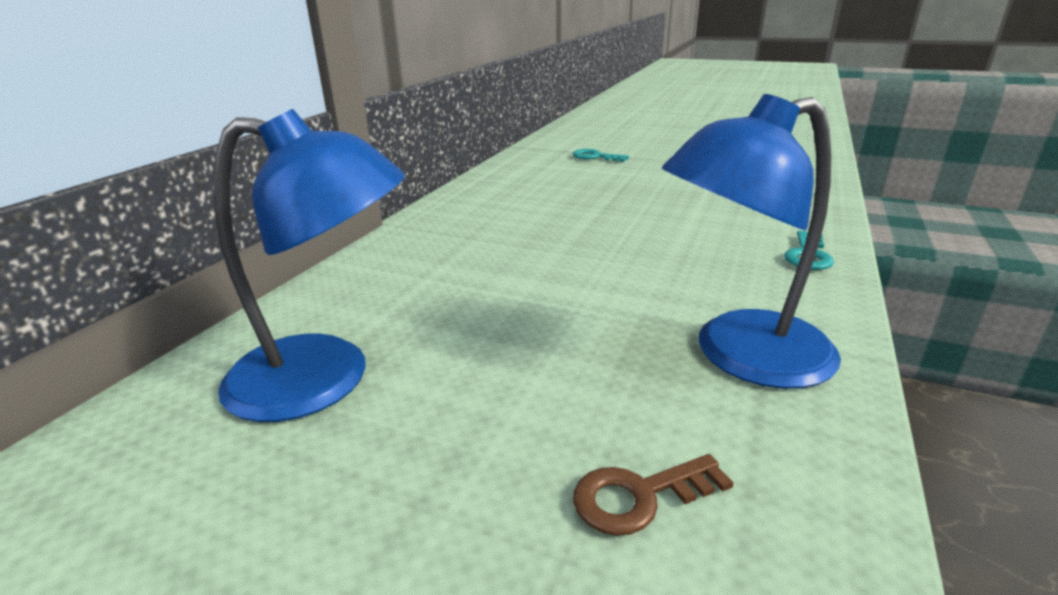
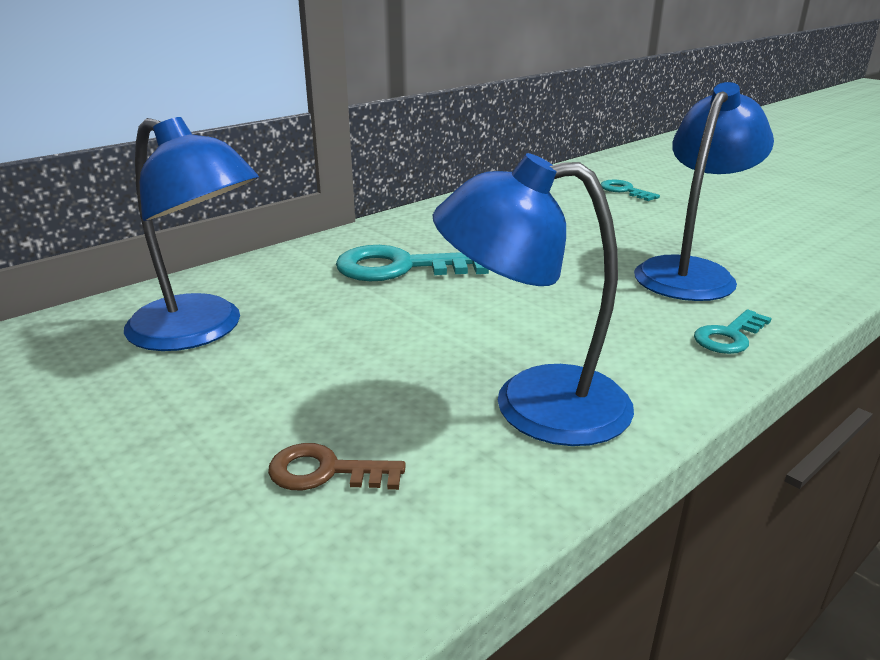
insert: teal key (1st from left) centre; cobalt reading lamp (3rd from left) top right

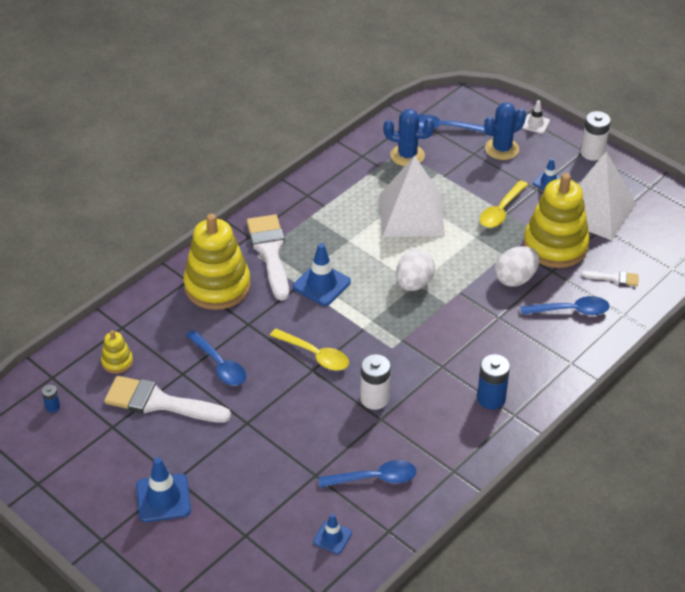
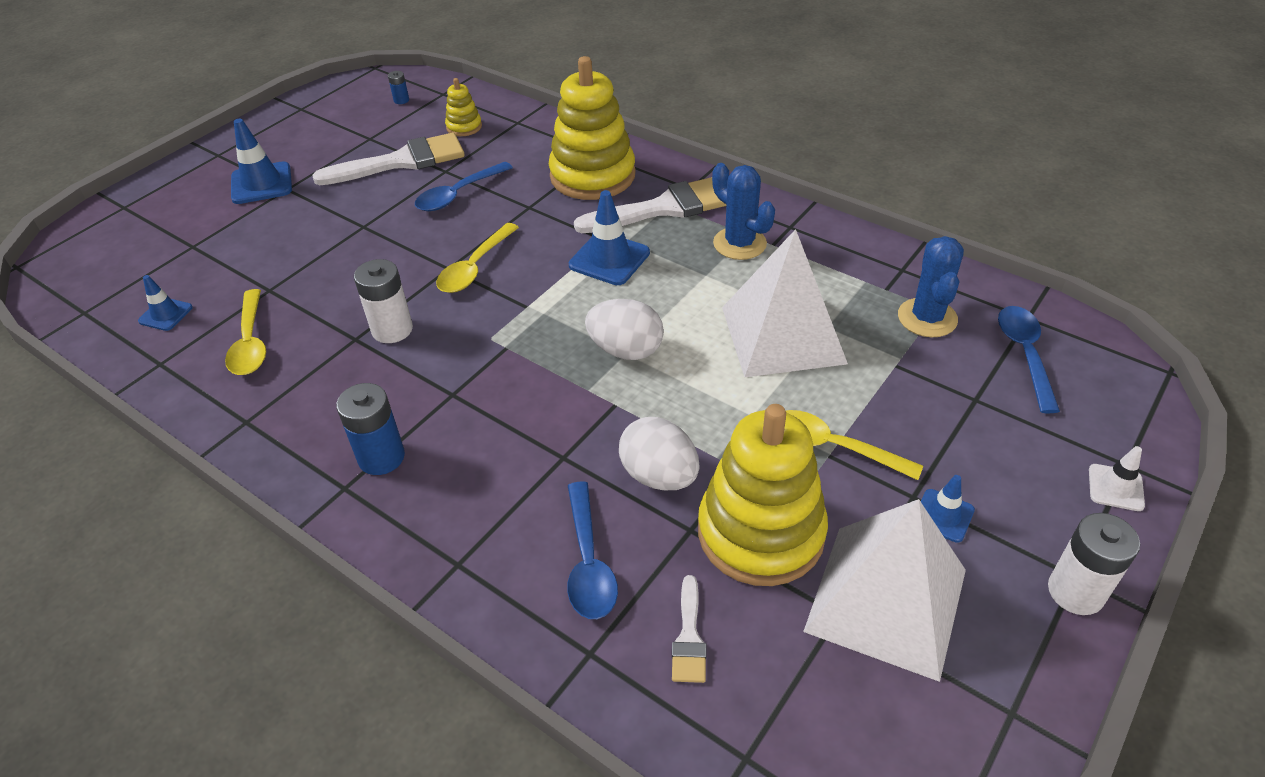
move: cobalt prickly plant (2nd from left in the first image) top right to cobalt prickly plant (1st from left) top centre
recolor: cobalt tablespoon (2nd from left) bottom centre to bright yellow tablespoon (1st from left) middle left
rotate: pure white paintbrush (1st from left) bottom left = top left 60 degrees clockwise

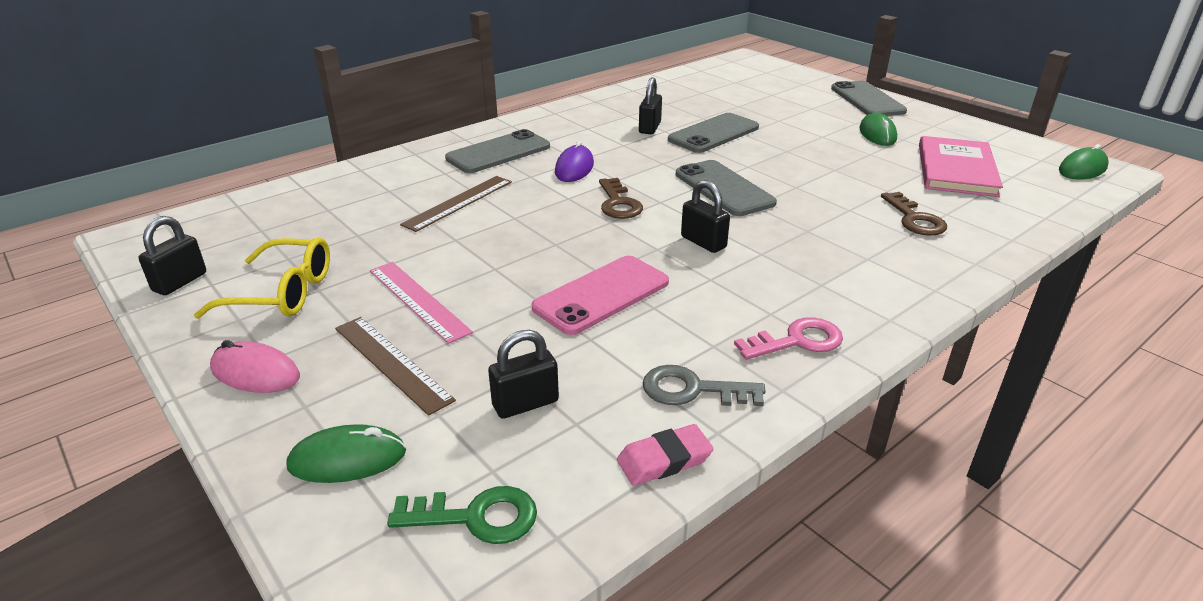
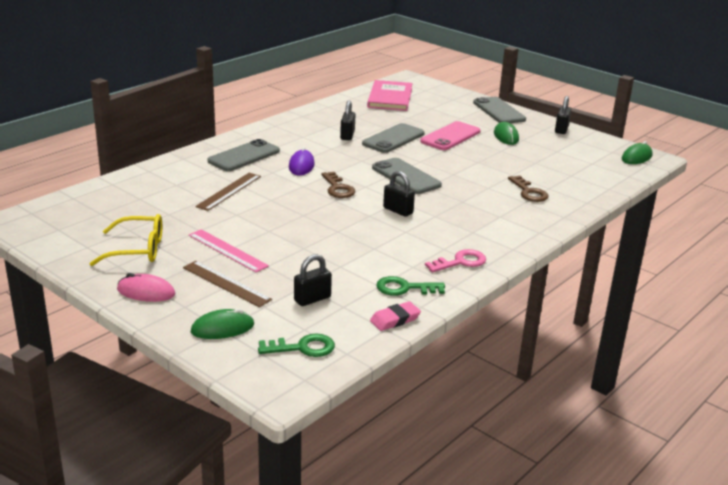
move: rose-pink hardback top right to top centre; rose-pink mobile phone centre to top centre; ebony lock (1st from left in the first image) middle left to ebony lock (4th from left) top right
recolor: gray key centre to emerald key (2nd from left) centre

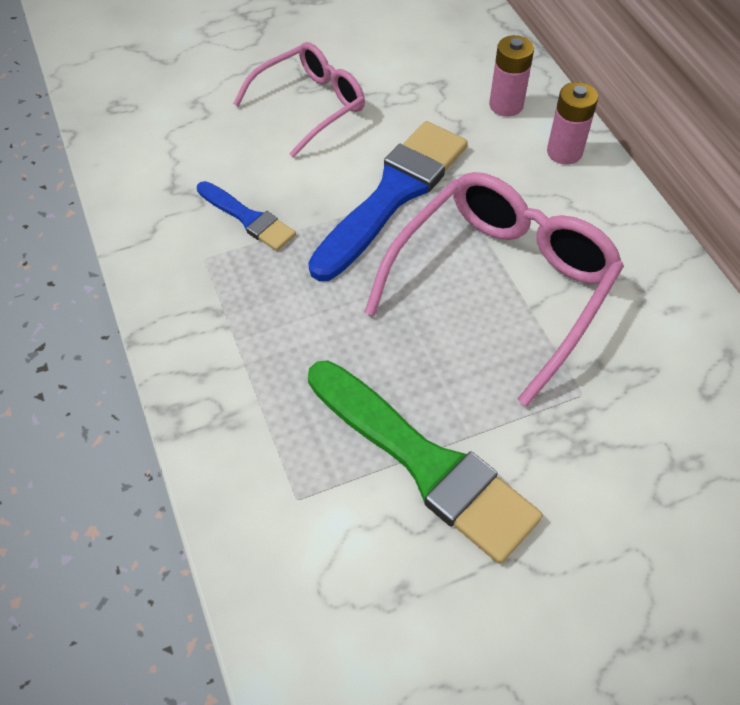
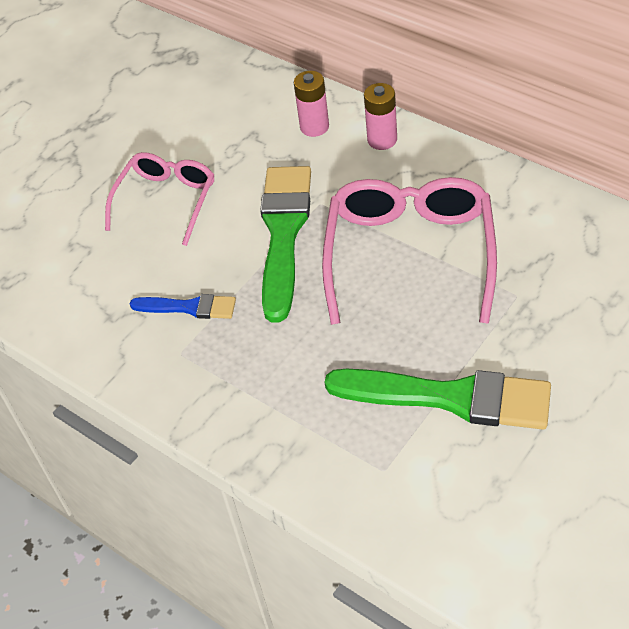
recolor: cobalt paintbrush (2nd from left) top centre to emerald paintbrush (1st from left) centre

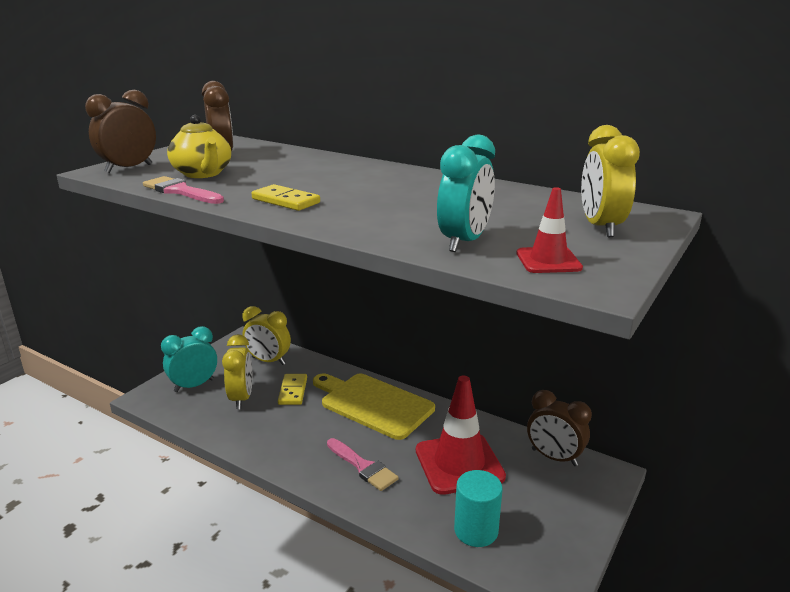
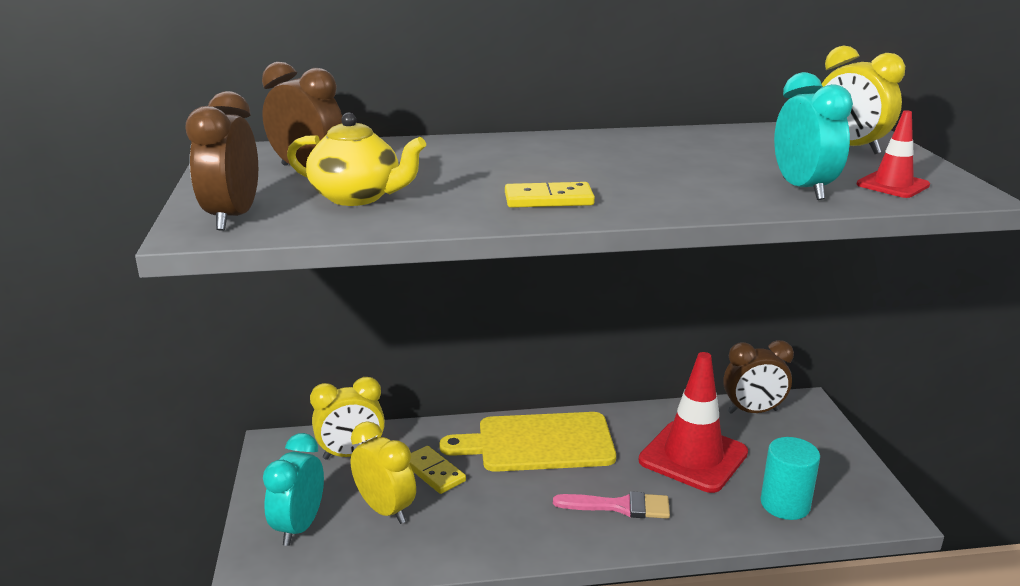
delete: rose-pink paintbrush (1st from left) top left

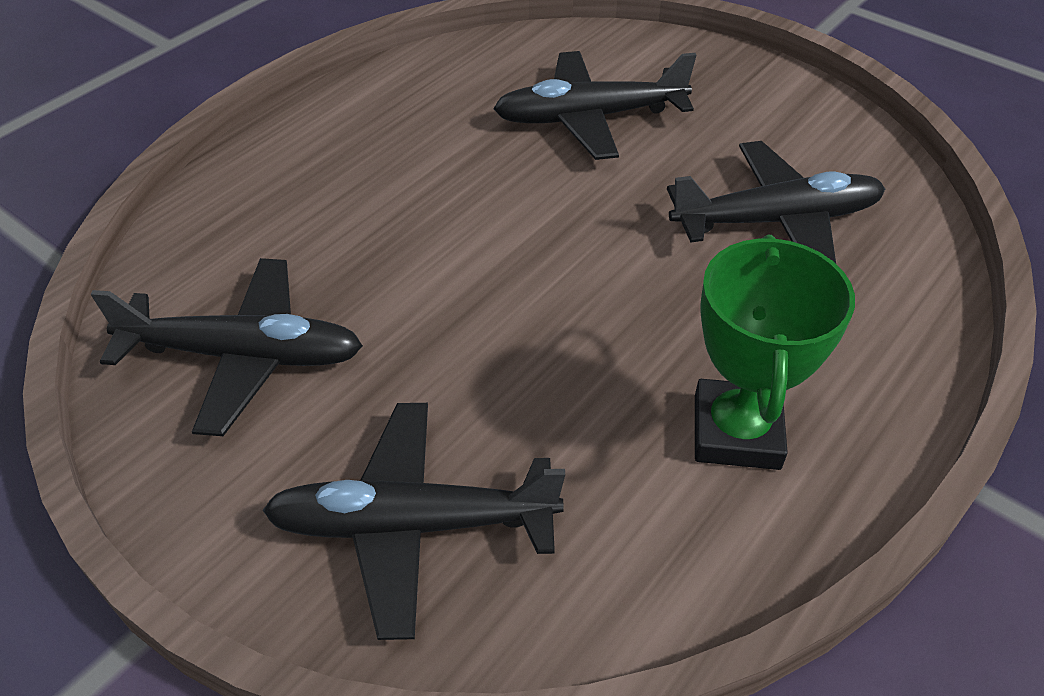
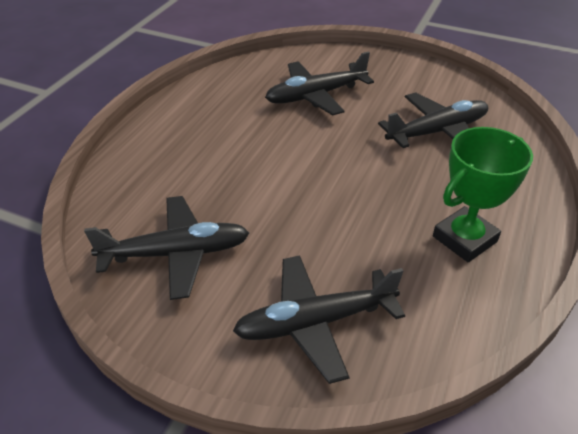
rotate: emerald trophy middle right = middle right 60 degrees clockwise

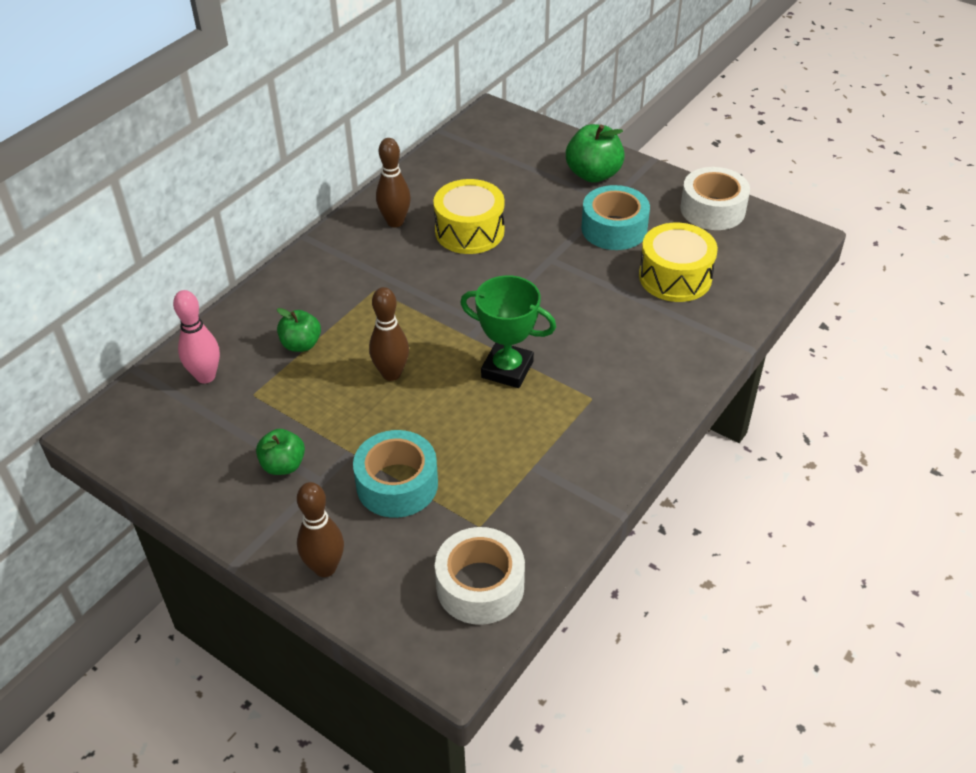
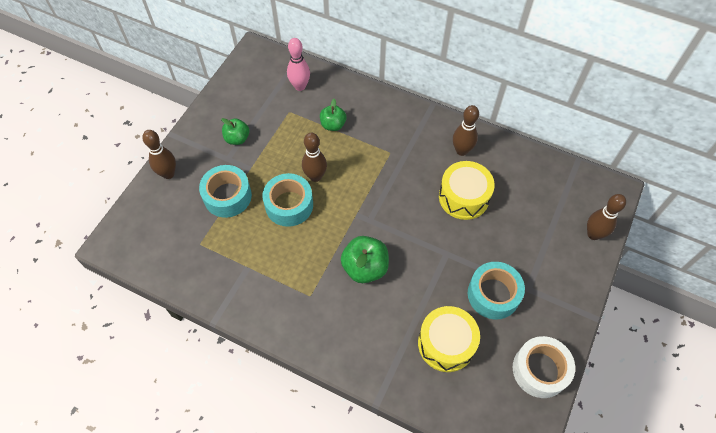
delete: pure white tape (1st from left) bottom centre; emerald trophy centre
insert: teal tape (2nd from left) centre; russet skittle (4th from left) middle right
move: emerald apple (3rd from left) top centre to centre

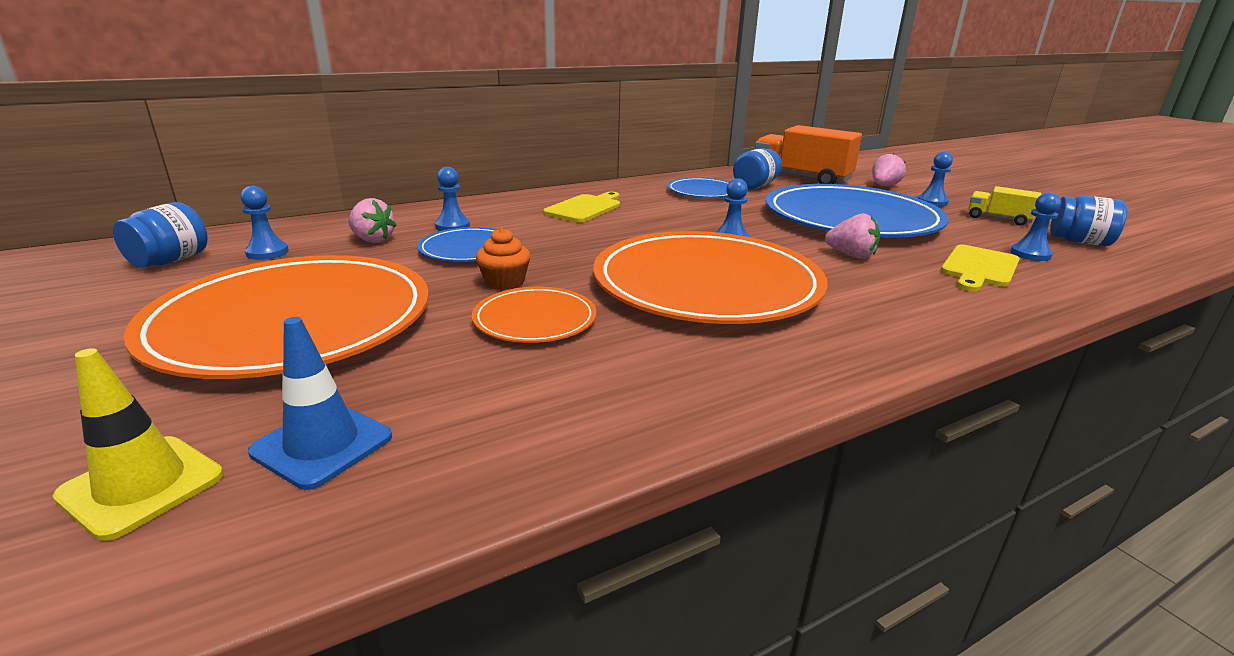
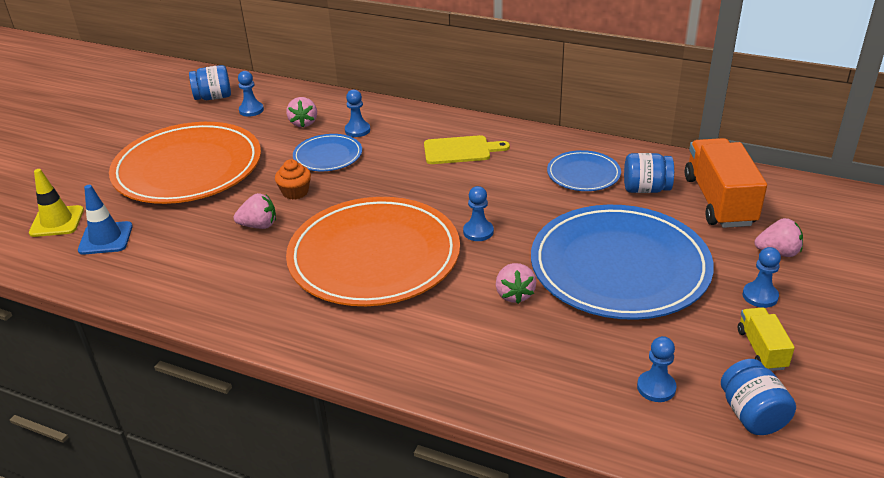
delete: bright yellow chopping board (2nd from left) middle right
replace: orange-coloured plate (2nd from left) centre to rose-pink toy strawberry (1st from left) middle left

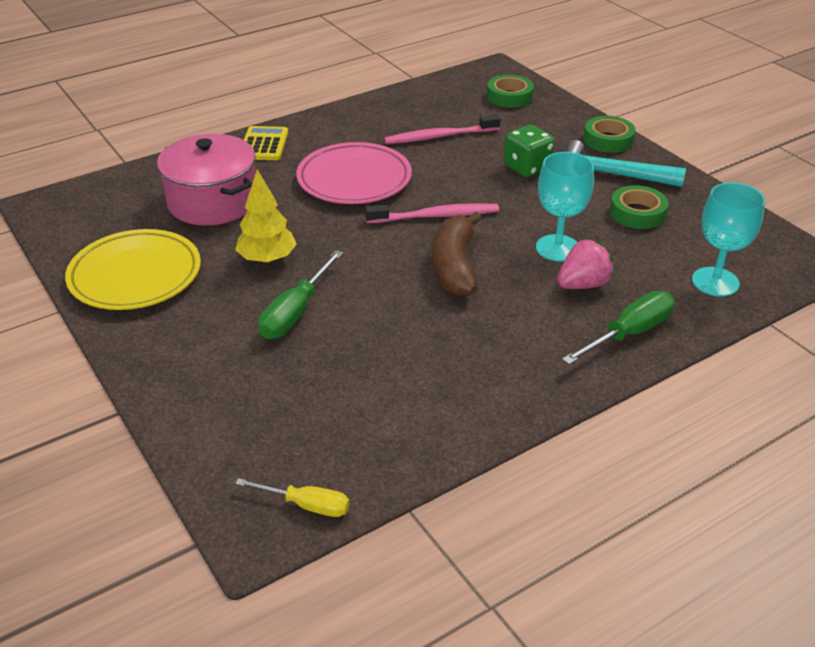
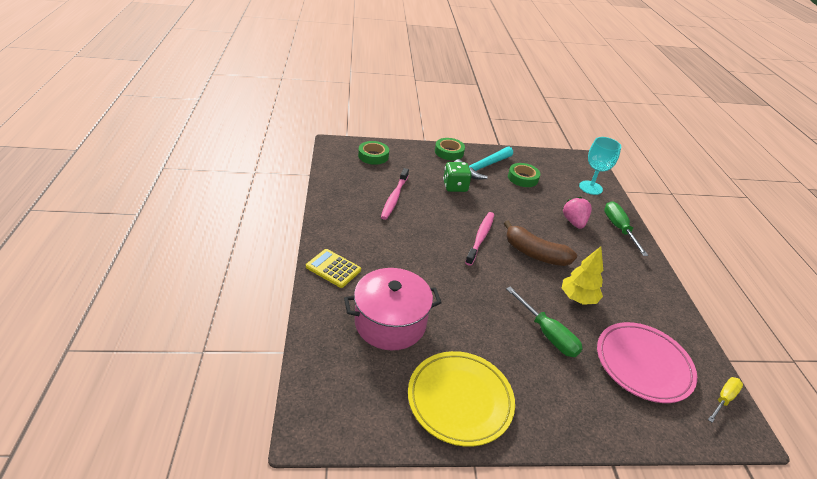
delete: teal chalice (1st from left) top right
move: bright yellow toy tree middle left to middle right; rose-pink plate top centre to bottom right

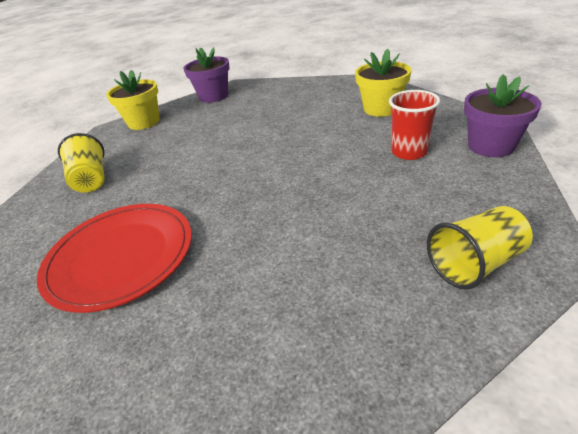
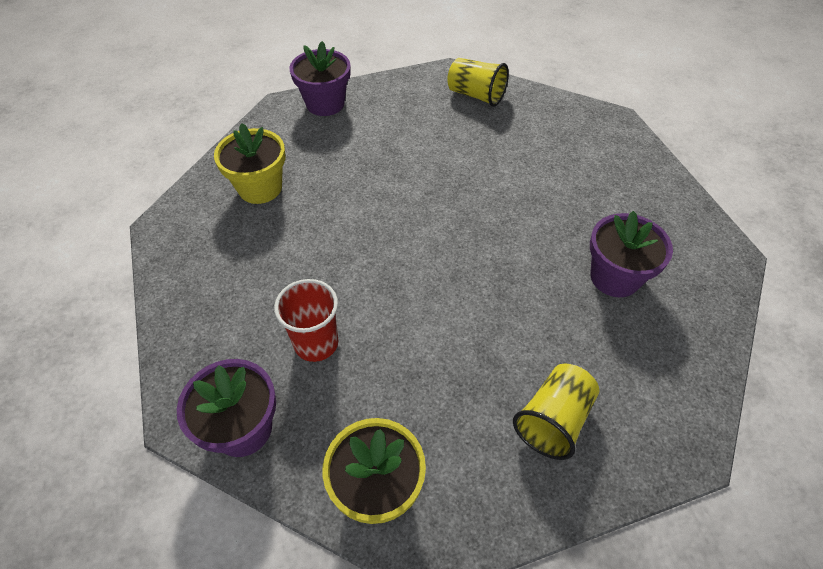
move: red cup top right to centre
replace: red plate middle left to royal purple flower pot (3rd from left) middle right

